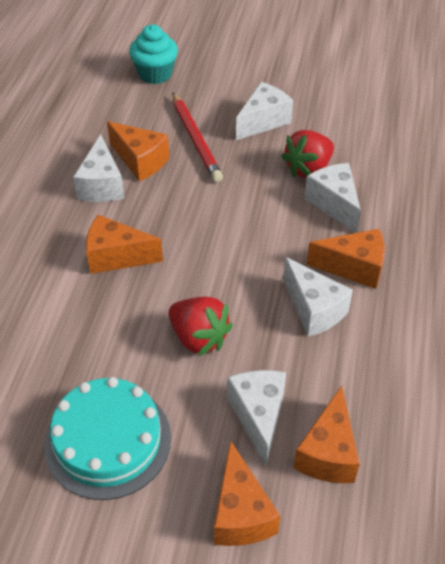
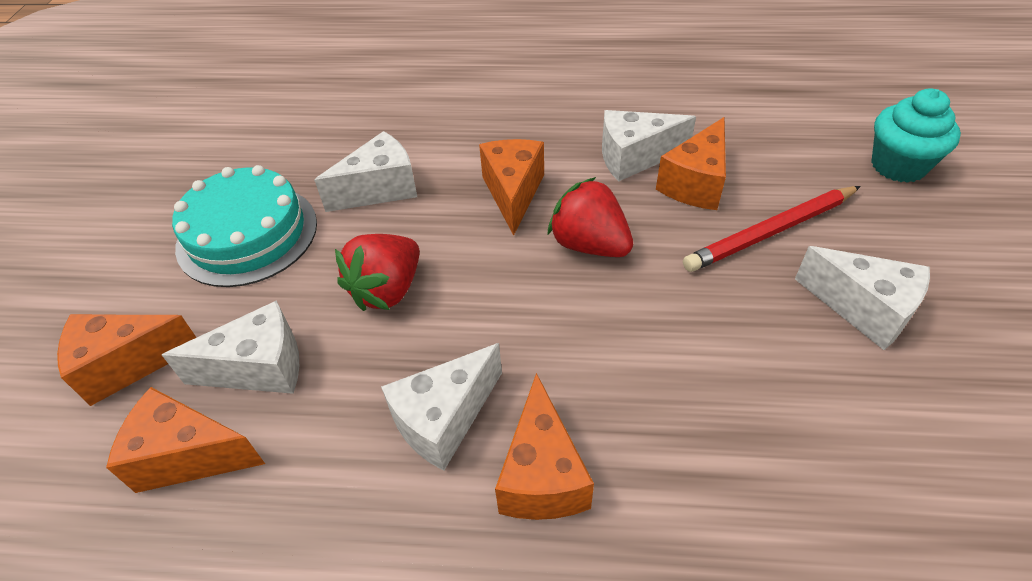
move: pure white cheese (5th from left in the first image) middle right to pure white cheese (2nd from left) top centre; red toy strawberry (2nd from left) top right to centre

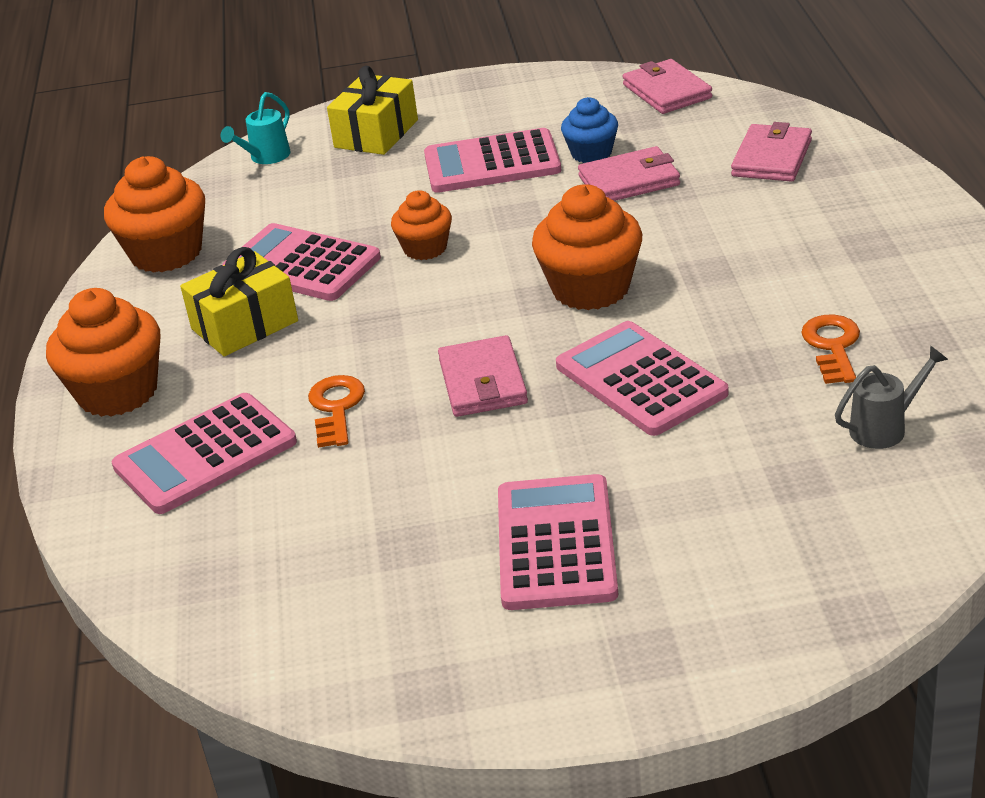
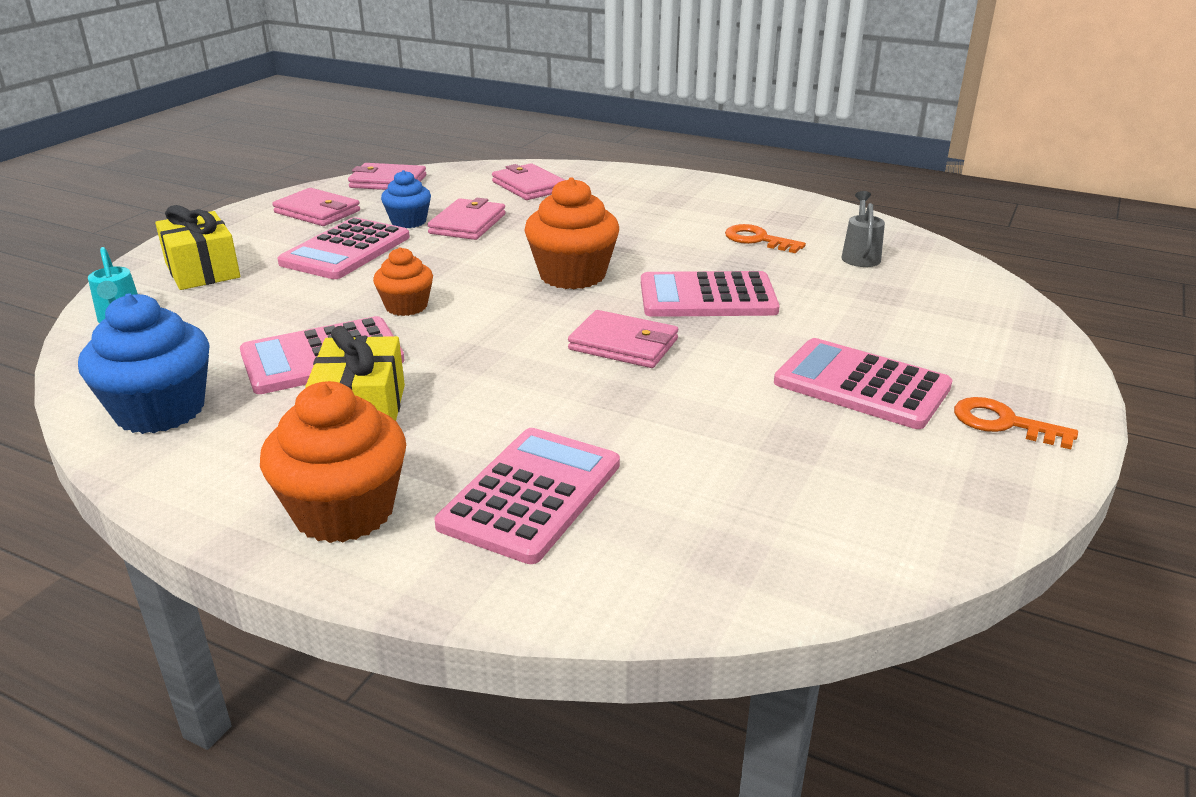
insert: rose-pink wallet (1st from left) top left
move: orange-coloured key (1st from left in the first image) centre to orange-coloured key (2nd from left) middle right
recolor: orange-coloured fairy cake (2nd from left) top left to cobalt fairy cake (1st from left) middle left
rotate: rose-pink adding machine (1st from left in the first image) middle left = centre 150 degrees counterclockwise

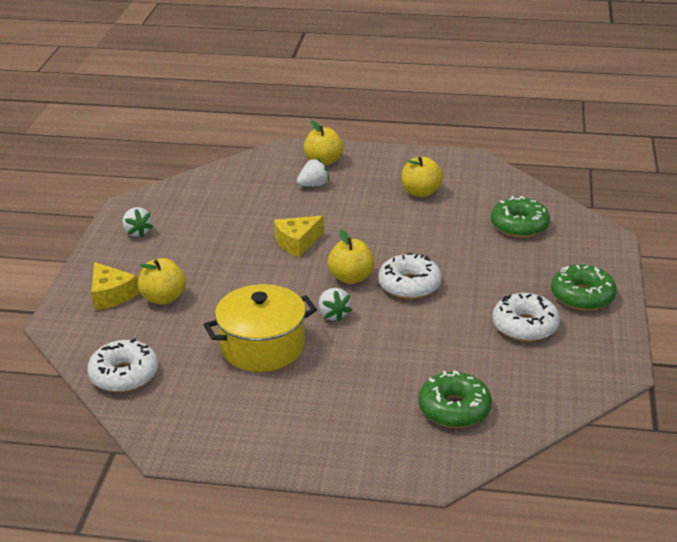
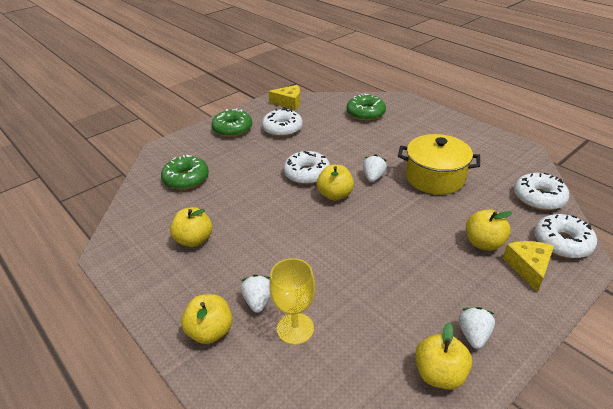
insert: bright yellow chalice bottom centre; bright yellow apple (4th from left) bottom right; pure white donut (4th from left) middle right
move: bright yellow cheese (2nd from left in the first image) centre to bright yellow cheese (1st from left) top centre
rotate: pure white toy strawberry (2nd from left in the first image) top centre = bottom centre 75 degrees clockwise

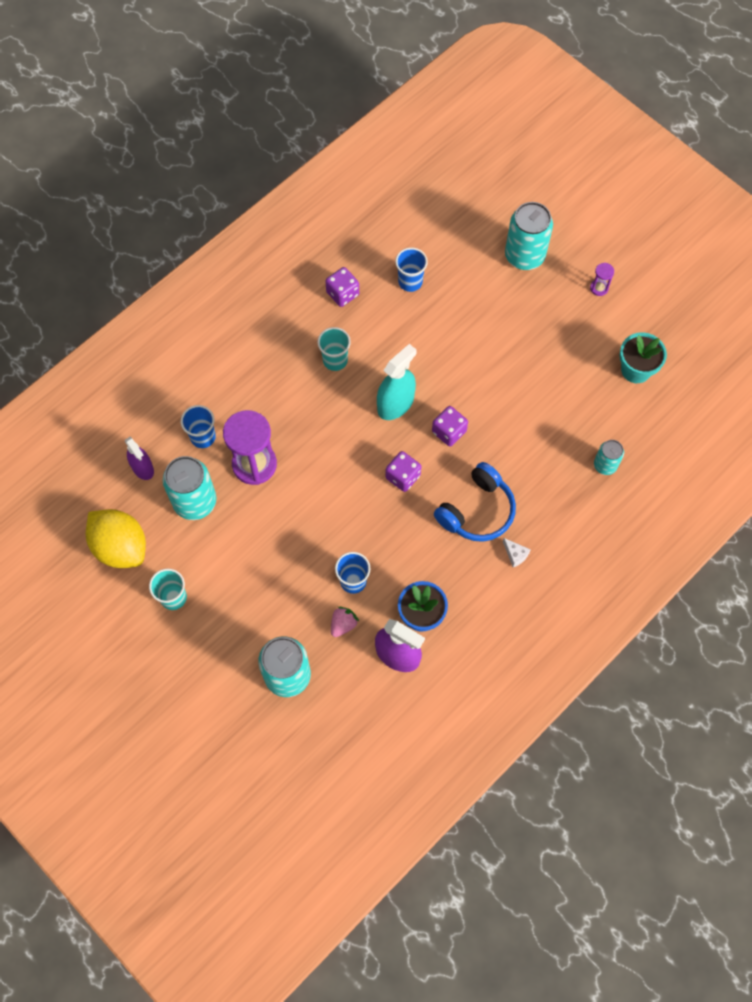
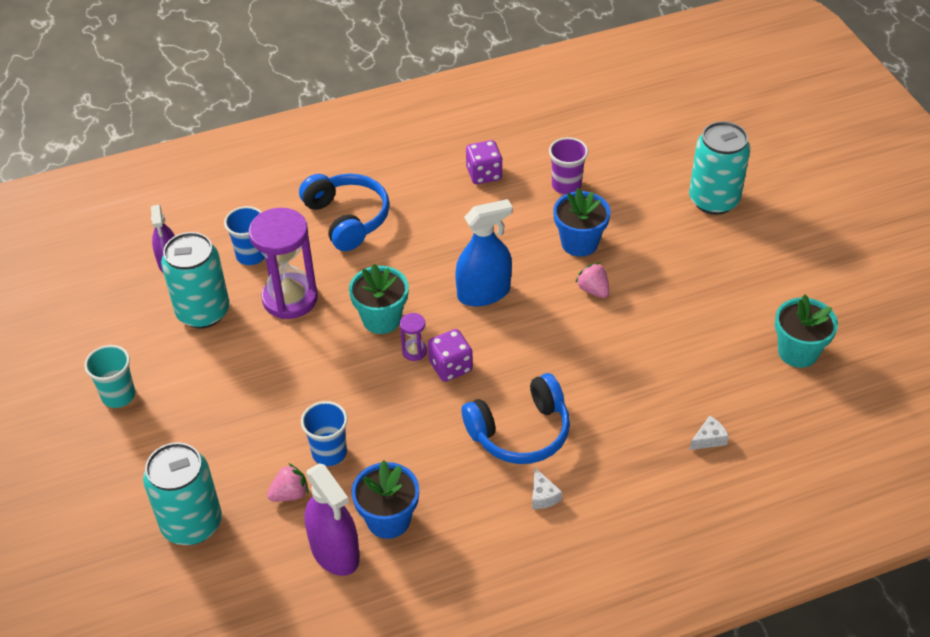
delete: bright yellow toy lemon middle left; teal cup (2nd from left) centre; royal purple die (3rd from left) centre
insert: cobalt headphones (1st from left) top centre; teal flower pot (1st from left) centre; cobalt flower pot (2nd from left) centre; rose-pink toy strawberry (2nd from left) centre
move: royal purple sand timer (2nd from left) top right to centre
replace: teal can (4th from left) middle right to pure white cheese (2nd from left) bottom right
recolor: teal spray cleaner centre to cobalt spray cleaner centre; cobalt cup (3rd from left) top centre to royal purple cup top centre

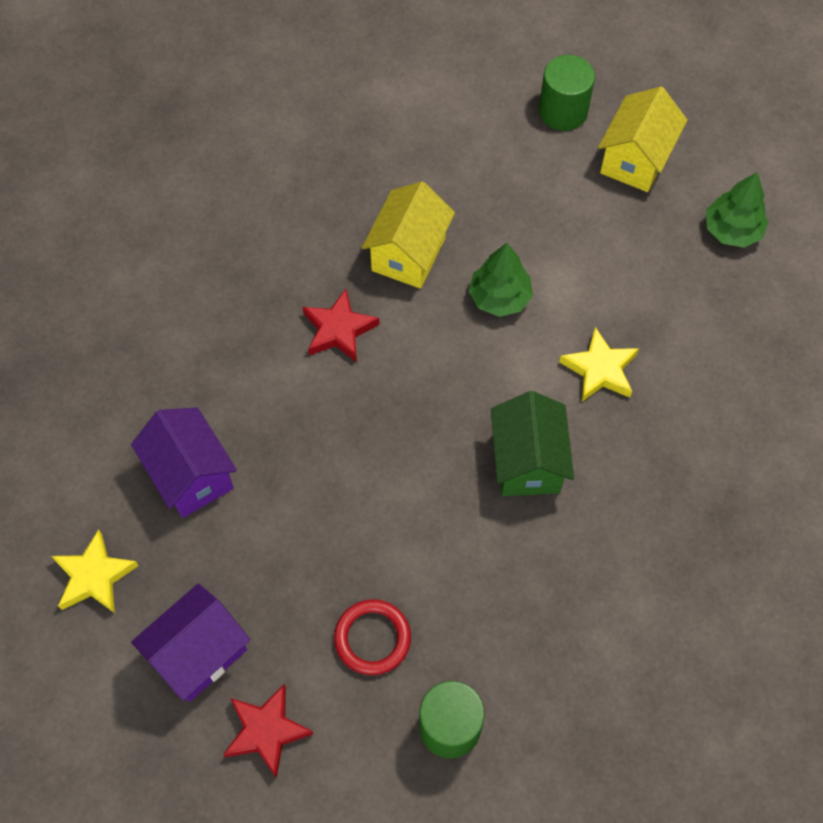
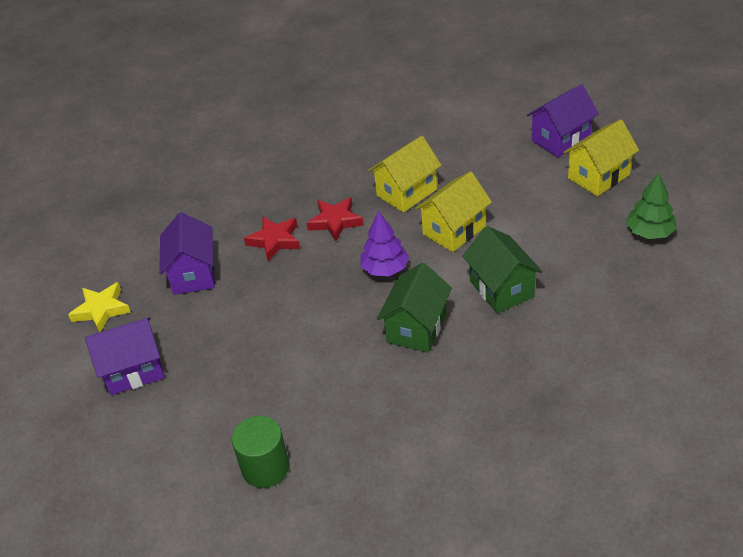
delete: red torus bottom centre
insert: royal purple toy tree centre
move: red star shape (1st from left) bottom left to centre
replace: emerald toy tree (1st from left) centre to bright yellow toy house (2nd from left) centre; bright yellow star shape (2nd from left) middle right to emerald toy house (2nd from left) middle right; emerald cylinder shape (2nd from left) top right to royal purple toy house (3rd from left) top right

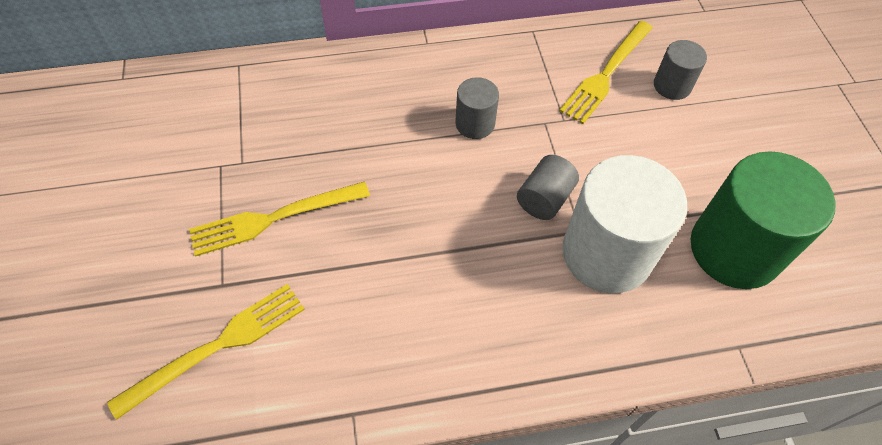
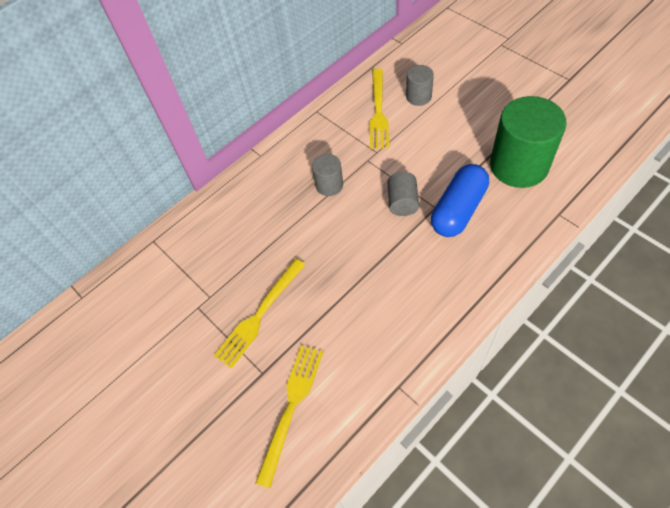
replace: pure white cylinder shape middle right to cobalt pill middle right

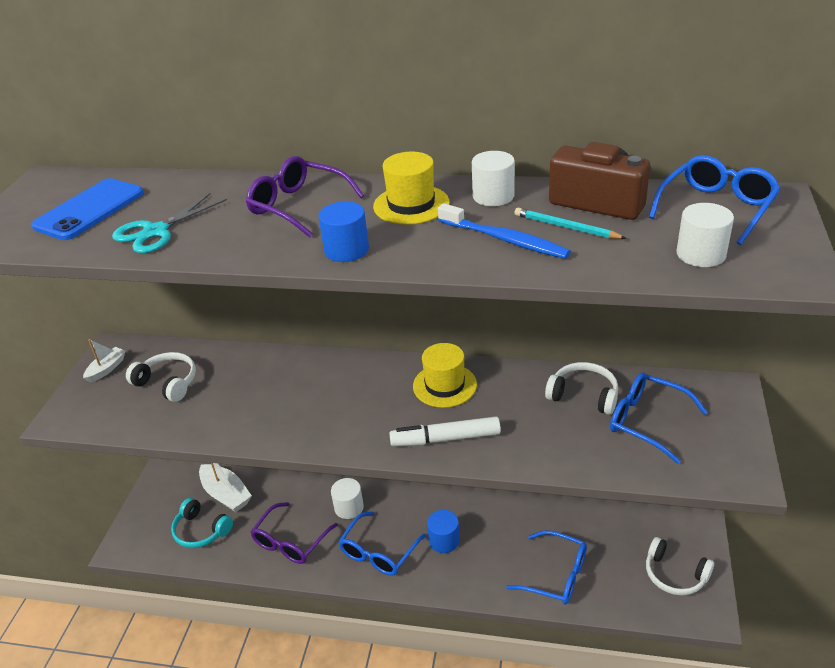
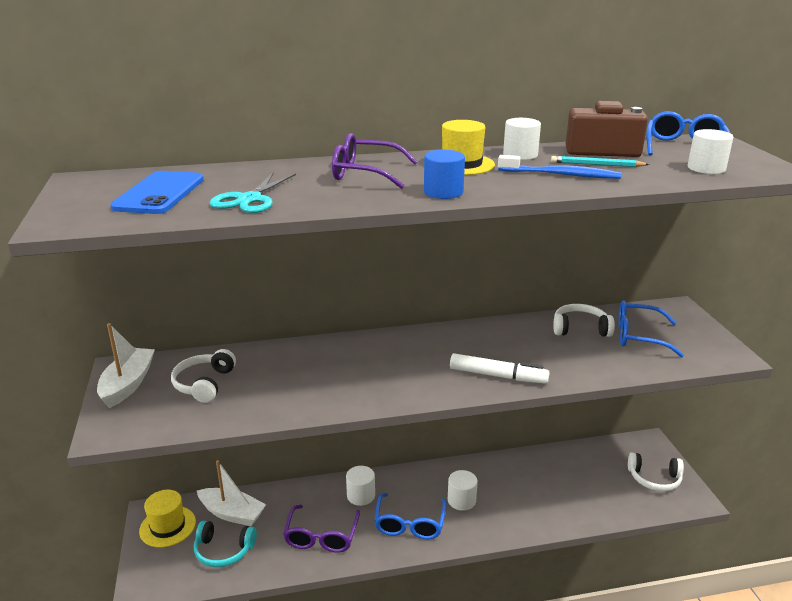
delete: cobalt spectacles (2nd from left) bottom centre
move: bright yellow hat (2nd from left in the first image) centre to bright yellow hat (1st from left) bottom left
recolor: cobalt cylinder shape (2nd from left) bottom centre to pure white cylinder shape (2nd from left) bottom centre
rotate: pure white headphones (1st from left) middle left = middle left 90 degrees counterclockwise; pure white felt pen centre = centre 135 degrees counterclockwise
resize: pure white sailboat (1st from left) middle left = middle left x1.71

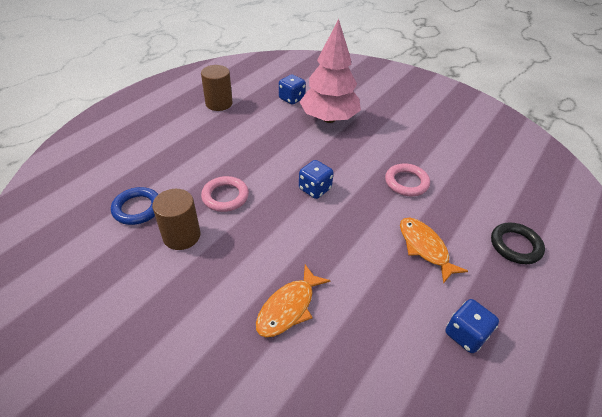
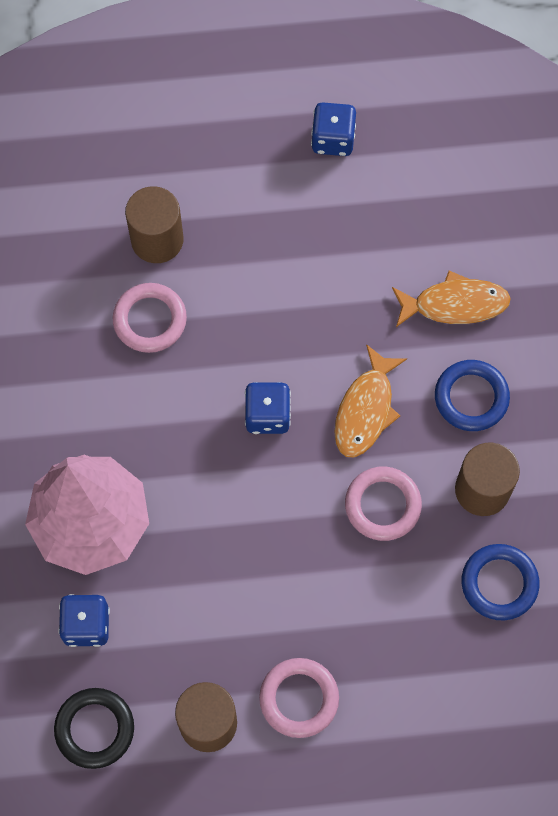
insert: russet cylinder shape (1st from left) top left; rose-pink torus (2nd from left) bottom centre; cobalt torus (1st from left) middle right
move: ebony torus middle right to bottom left; orange-coloured fish (2nd from left in the first image) middle right to orange-coloured fish (1st from left) centre

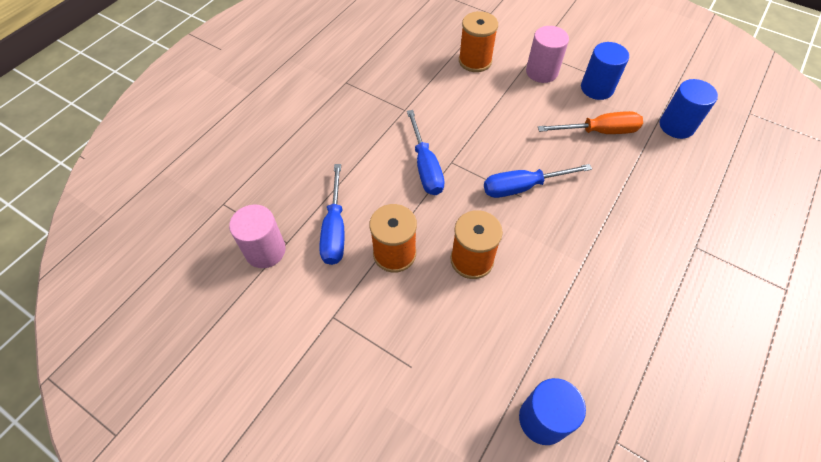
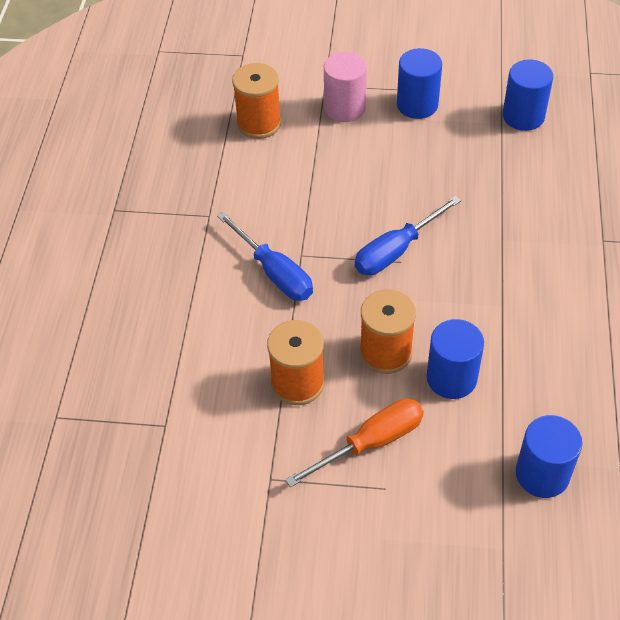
delete: rose-pink cylinder shape (1st from left) middle left; cobalt screwdriver (1st from left) centre
insert: cobalt cylinder shape (2nd from left) middle right
move: orange-coloured screwdriver top right to bottom centre

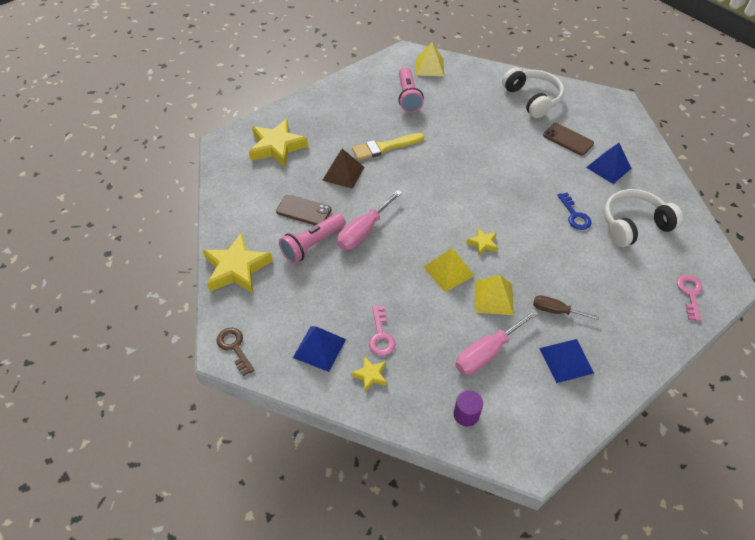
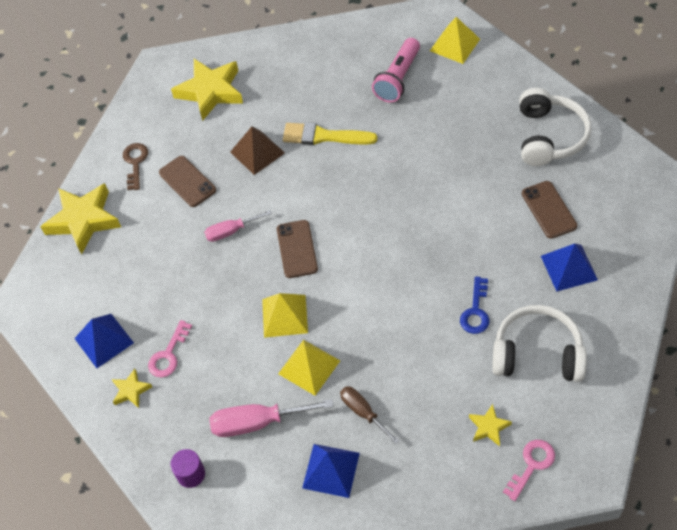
delete: rose-pink torch (1st from left) centre
insert: russet mobile phone (2nd from left) centre
move: russet key middle left to top left; bright yellow star shape (4th from left) centre to bottom right
resize: rose-pink screwdriver (1st from left) centre = centre x0.63

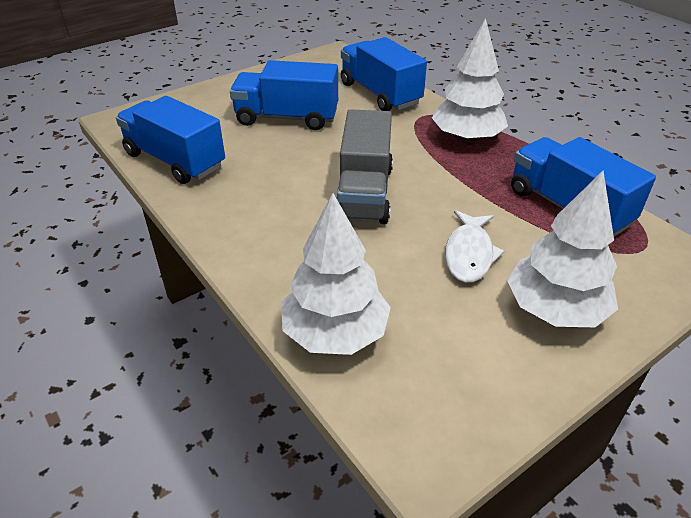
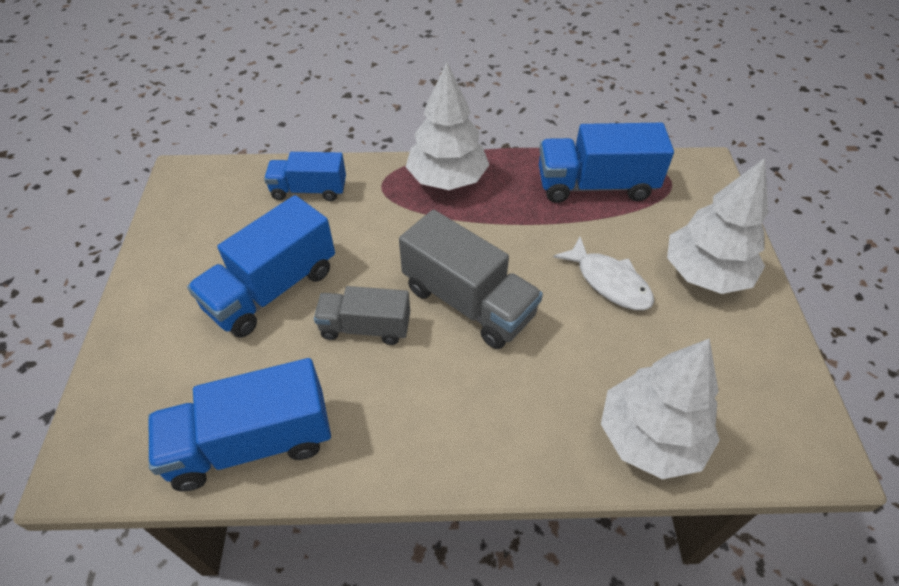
insert: gray toy truck (1st from left) centre
resize: cobalt toy truck (3rd from left) top centre = top centre x0.63

